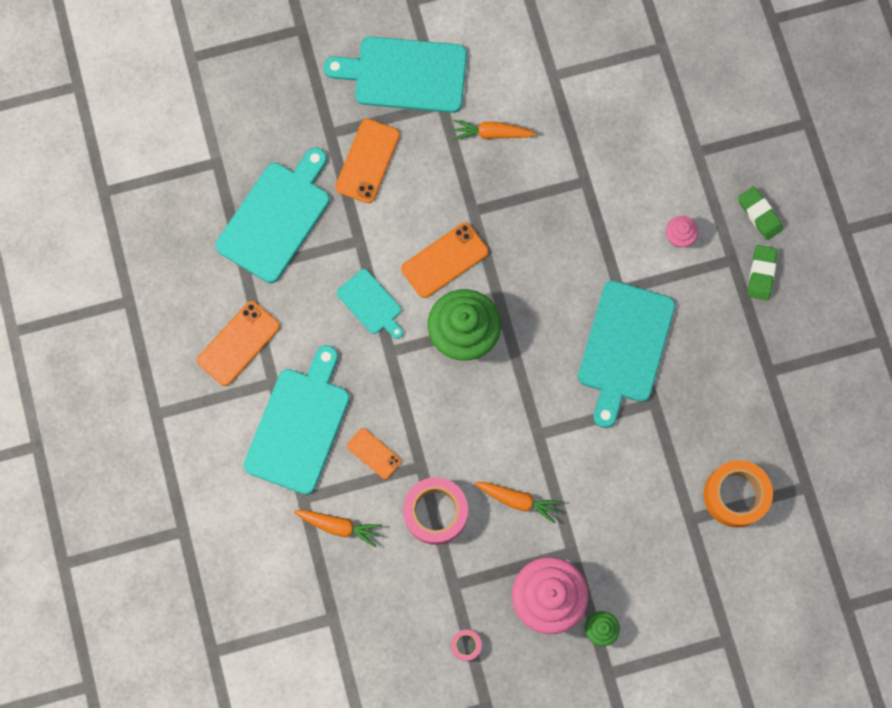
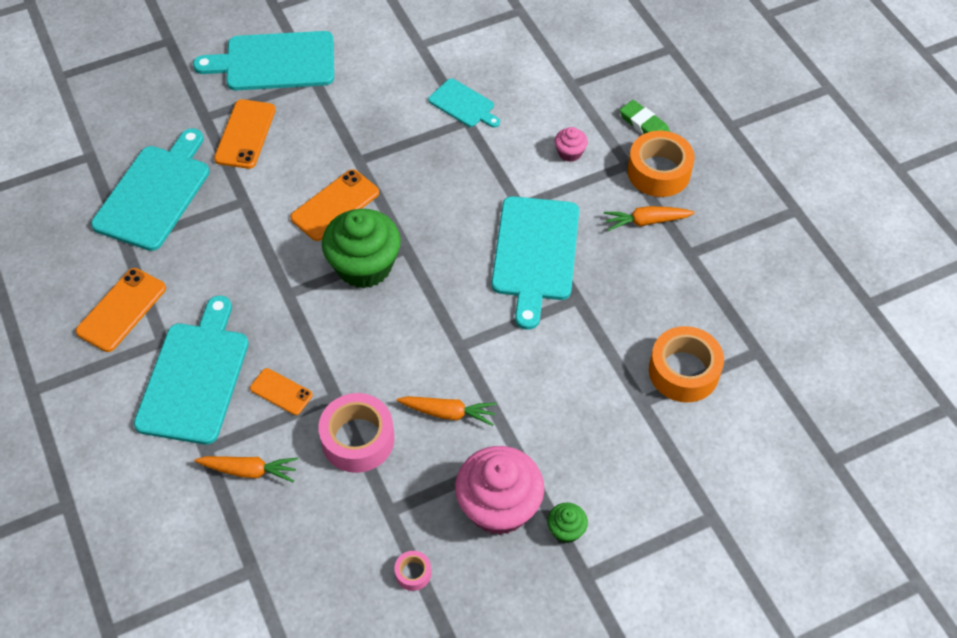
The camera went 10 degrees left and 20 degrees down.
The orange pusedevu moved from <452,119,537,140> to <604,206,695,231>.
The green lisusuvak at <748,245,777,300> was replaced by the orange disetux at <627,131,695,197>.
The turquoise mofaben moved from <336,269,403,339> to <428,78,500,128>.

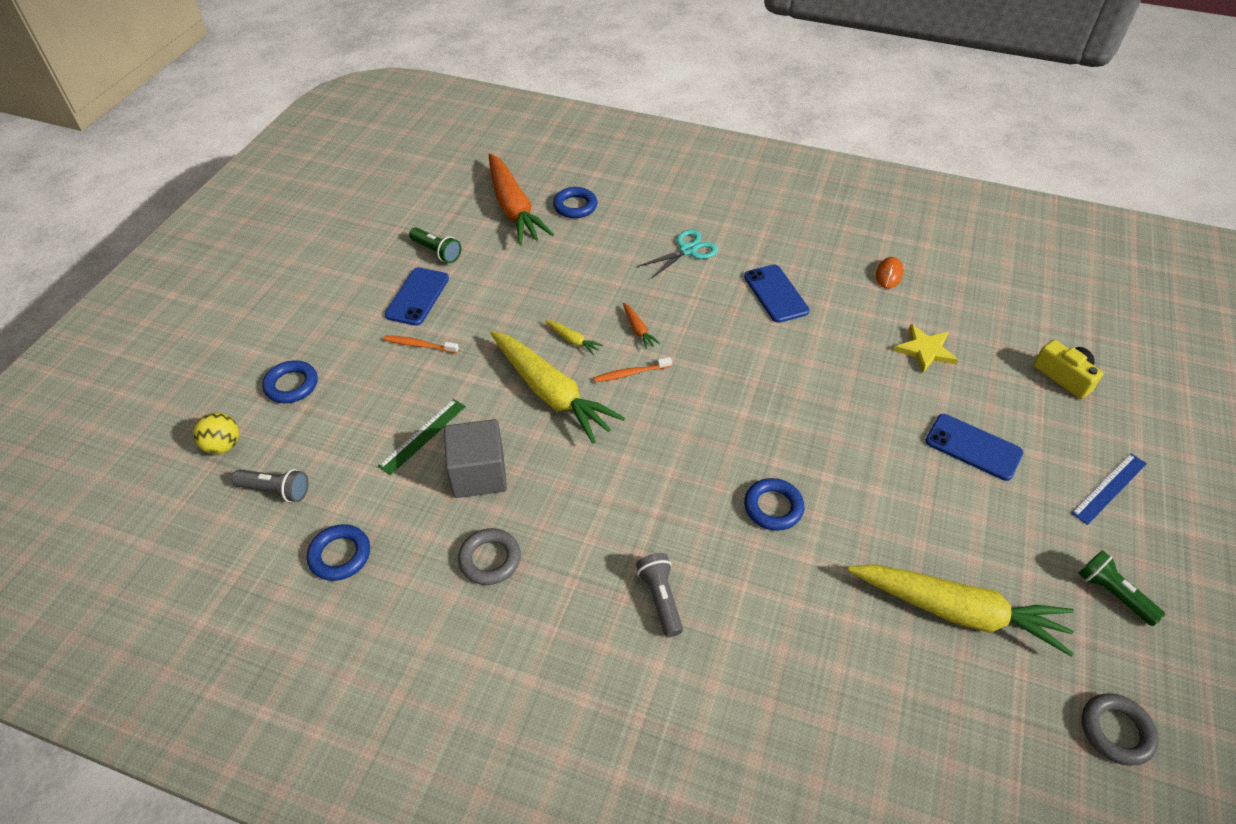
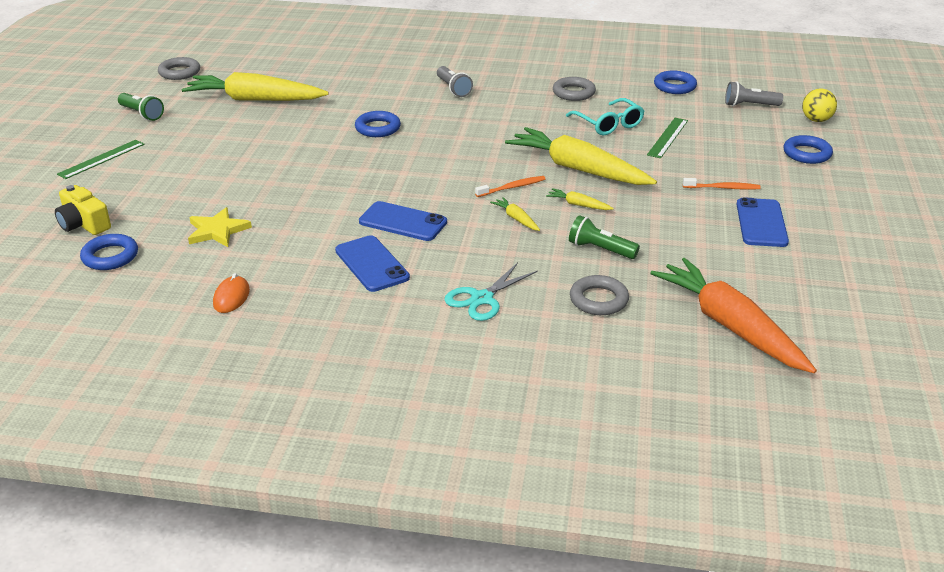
The camera went 170 degrees right and 15 degrees down.
The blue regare moved from <553,187,597,218> to <80,234,138,270>.
The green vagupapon moved from <409,227,461,263> to <569,215,640,259>.
The orange pusedevu at <623,303,660,349> became the yellow pusedevu at <490,197,540,231>.
The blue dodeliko moved from <925,414,1023,481> to <359,201,447,241>.
The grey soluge at <444,419,507,498> was replaced by the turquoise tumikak at <566,98,644,135>.
The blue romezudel at <1071,453,1147,525> became the green romezudel at <57,140,145,179>.
The grey regare at <570,275,629,315> appeared.

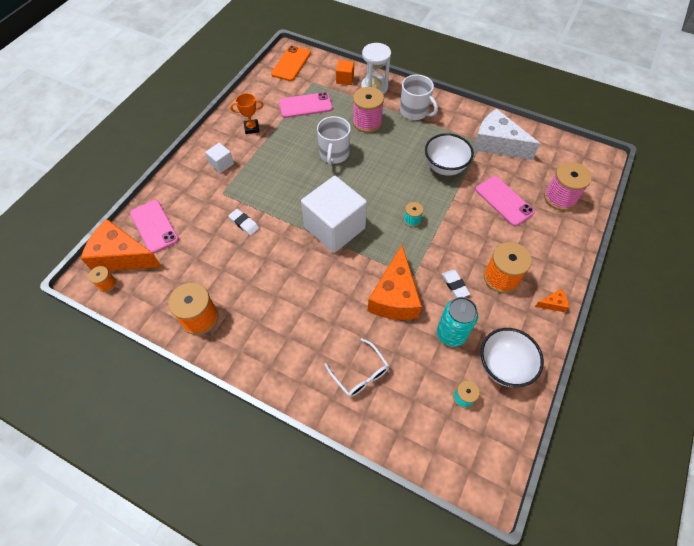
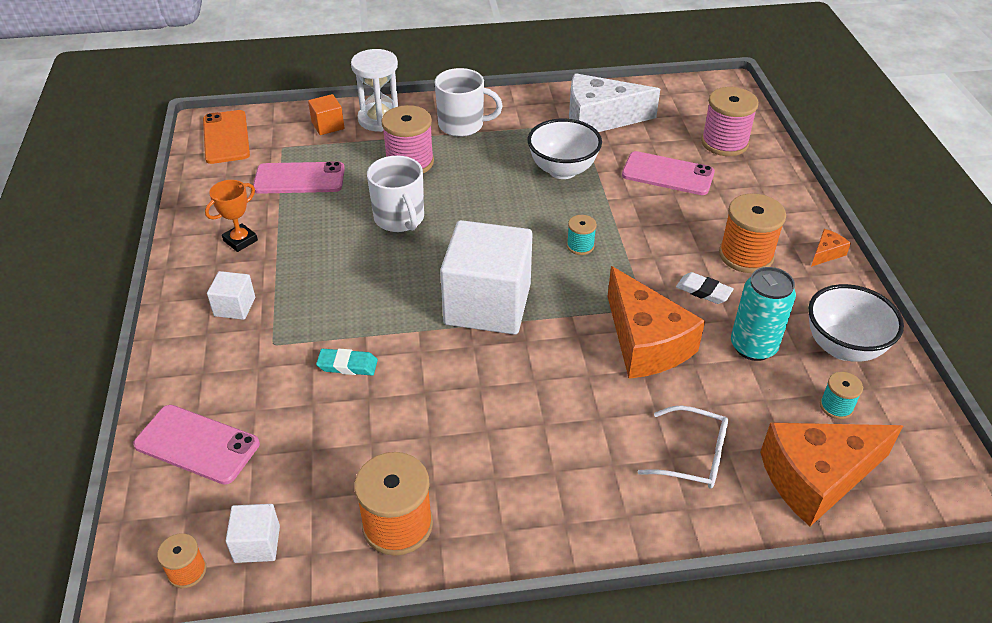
The camera went 35 degrees left and 15 degrees down.
The pink dodeliko at <279,92,333,118> turned 45 degrees clockwise.
The white lisusuvak at <228,209,259,236> became the turquoise lisusuvak at <316,349,378,375>.
The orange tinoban moved from <81,219,162,271> to <760,422,903,526>.
The white soluge at <226,504,280,563> appeared.

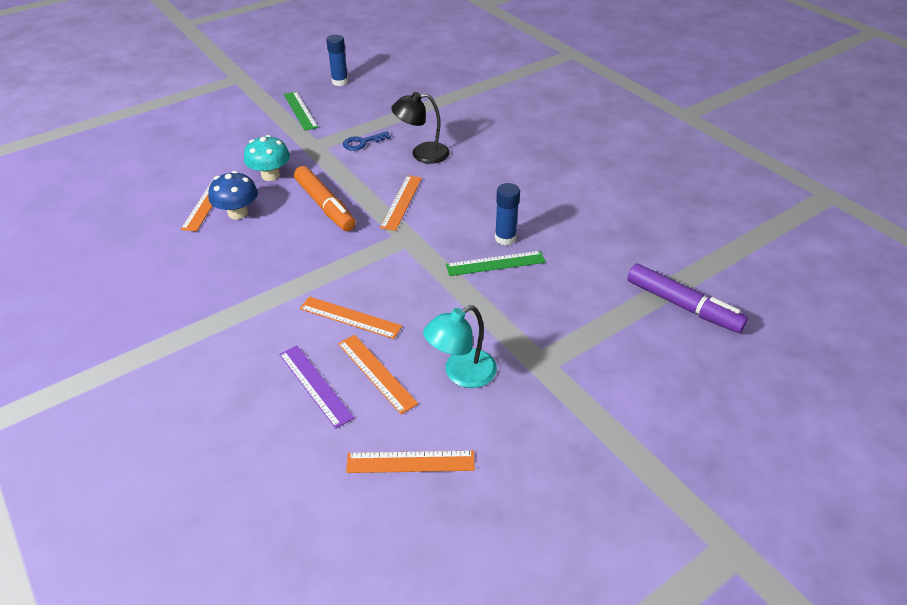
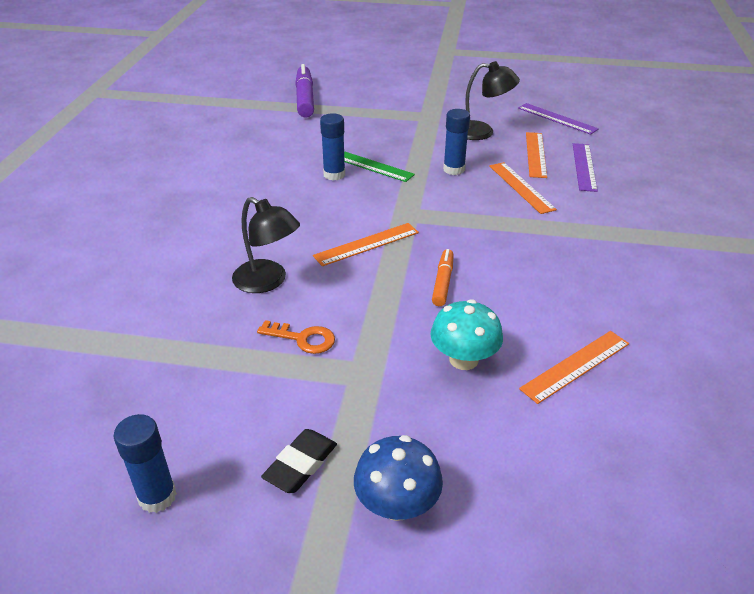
The camera went 135 degrees left and 5 degrees down.
The green romezudel at <284,91,318,131> was replaced by the black lisusuvak at <261,429,337,493>.
The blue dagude at <343,131,391,151> became the orange dagude at <257,320,335,354>.
The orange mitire at <294,166,356,231> changed to 0.58 times the size.
The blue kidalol moved from <208,171,258,219> to <354,435,443,521>.
The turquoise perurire at <423,305,497,388> became the black perurire at <465,61,520,140>.
The orange romezudel at <346,451,475,473> became the purple romezudel at <518,103,599,135>.
The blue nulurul at <443,109,470,175> appeared.

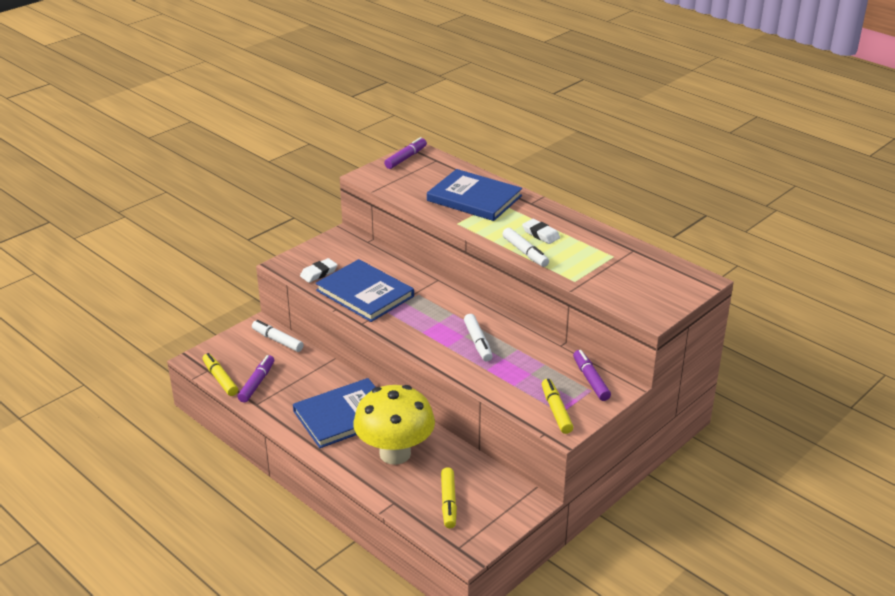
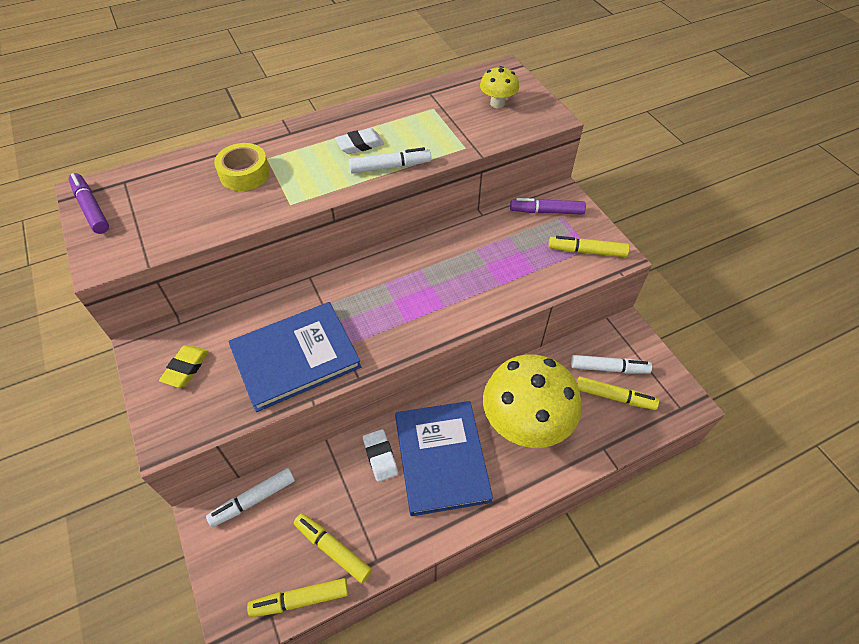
The camera went 70 degrees left and 20 degrees up.
The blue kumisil at <427,169,522,221> was replaced by the yellow disetux at <214,143,270,191>.
The white lisusuvak moved from <300,258,338,283> to <363,429,398,482>.
The white mitire moved from <464,314,493,361> to <571,355,652,374>.
The purple mitire at <238,355,274,403> became the yellow mitire at <294,513,372,583>.
The yellow kidalol at <480,66,519,108> appeared.
The yellow lisusuvak at <159,345,209,388> appeared.

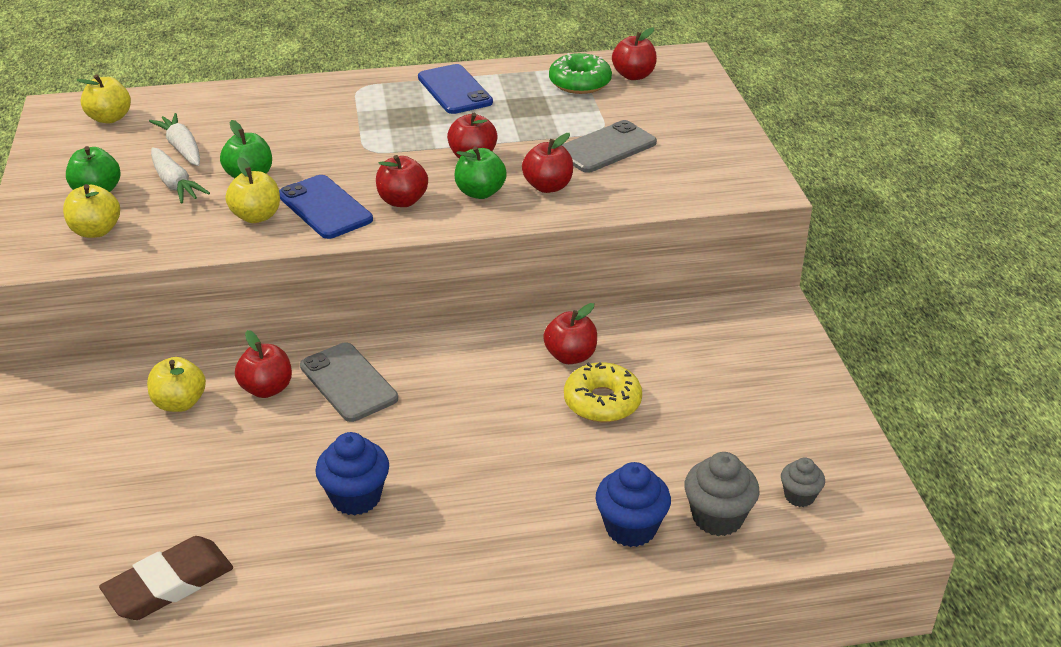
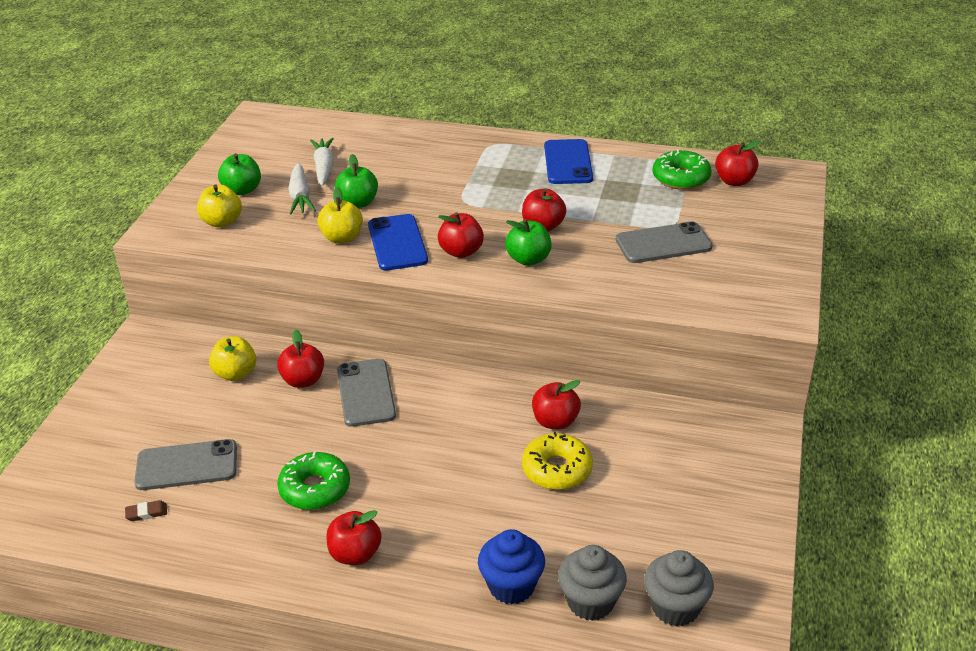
The camera went 25 degrees right and 0 degrees up.
The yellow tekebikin at <77,74,131,124> disappeared.
The red tekebikin moved from <522,133,573,193> to <326,510,382,565>.
The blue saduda at <315,432,389,516> was replaced by the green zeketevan at <277,452,350,510>.
The grey saduda at <781,458,825,507> changed to 1.66 times the size.
The brown lisusuvak at <99,536,233,620> changed to 0.41 times the size.
The grey dodeliko at <134,439,237,490> appeared.

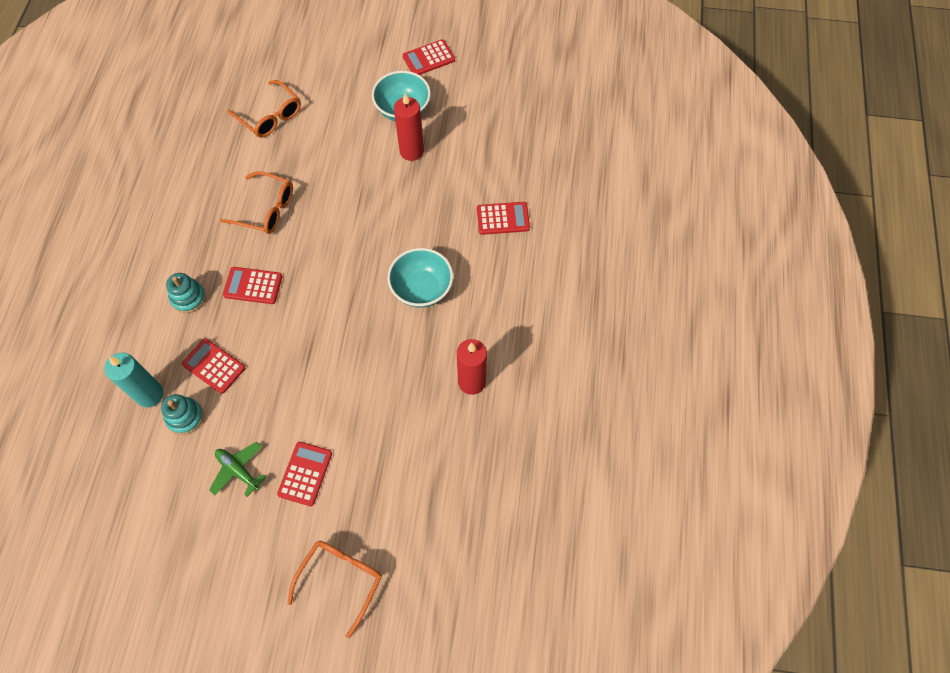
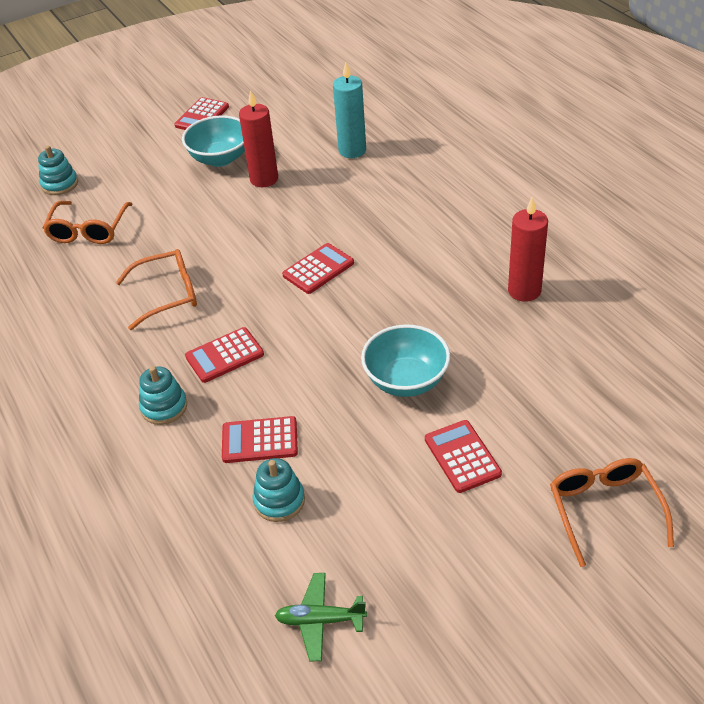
The camera went 35 degrees left and 20 degrees down.
The orange tumikak at <228,80,301,138> turned 90 degrees clockwise.
The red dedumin moved from <477,202,530,235> to <282,243,354,294>.
The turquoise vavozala moved from <387,248,453,308> to <361,325,450,397>.
The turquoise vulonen moved from <104,353,164,408> to <333,62,366,158>.
The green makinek moved from <209,442,266,497> to <275,573,367,661>.
The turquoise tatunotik at <38,146,78,195> appeared.

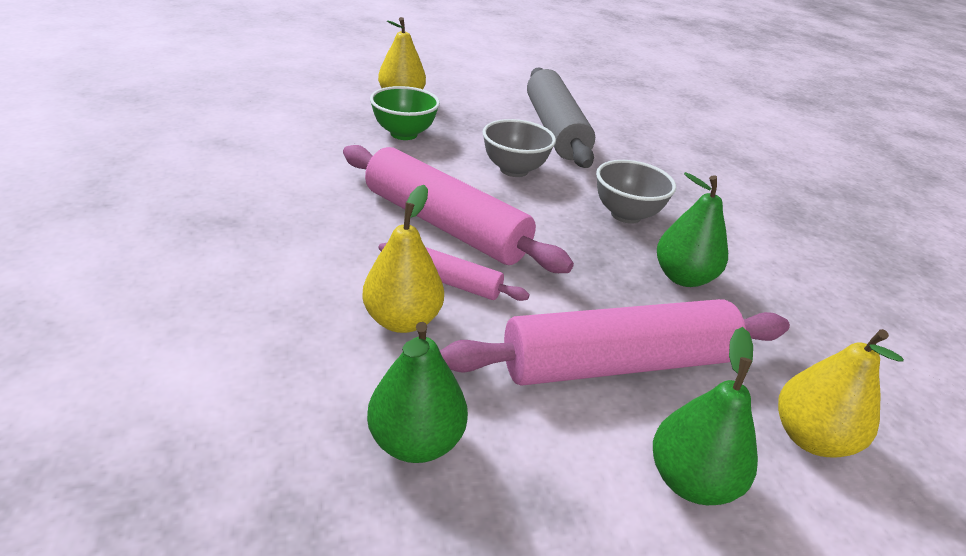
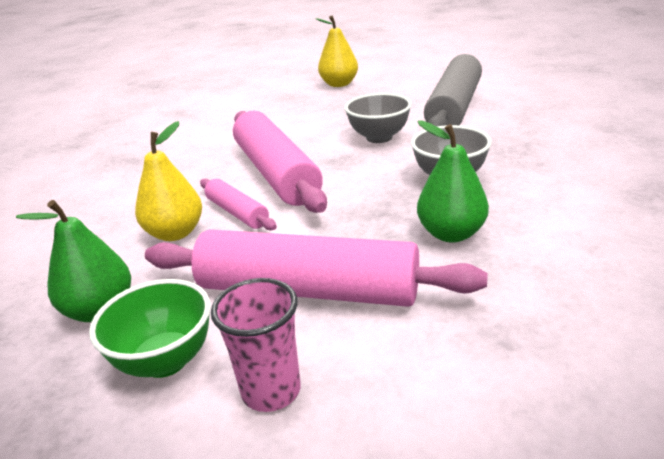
The camera went 35 degrees right and 5 degrees down.
The green vavozala moved from <370,86,440,140> to <89,279,211,378>.
The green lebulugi at <653,327,758,505> was replaced by the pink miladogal at <211,278,301,412>.
The yellow lebulugi at <778,329,904,458> disappeared.

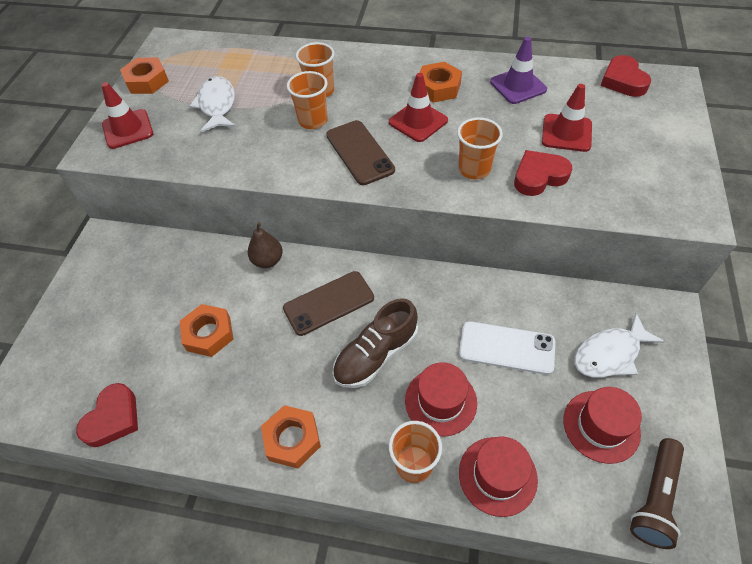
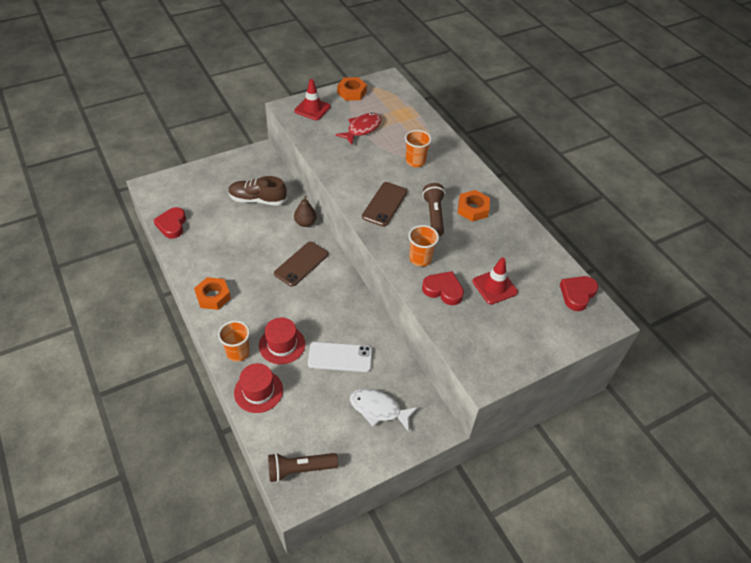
The camera went 45 degrees right and 5 degrees down.
The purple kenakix at <490,37,547,104> disappeared.
The orange miladogal at <287,71,328,129> disappeared.
The red kenakix at <389,73,448,142> was replaced by the brown vagupapon at <422,183,445,236>.
The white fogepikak at <190,76,236,132> became the red fogepikak at <335,113,382,145>.
The brown dodeliko at <283,271,374,336> turned 75 degrees counterclockwise.
The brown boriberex moved from <332,298,418,388> to <228,176,287,206>.
The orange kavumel at <180,304,233,357> disappeared.
The white dodeliko at <459,321,555,375> turned 60 degrees counterclockwise.
The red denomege at <76,383,138,447> turned 105 degrees clockwise.
The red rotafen at <563,387,642,464> disappeared.

